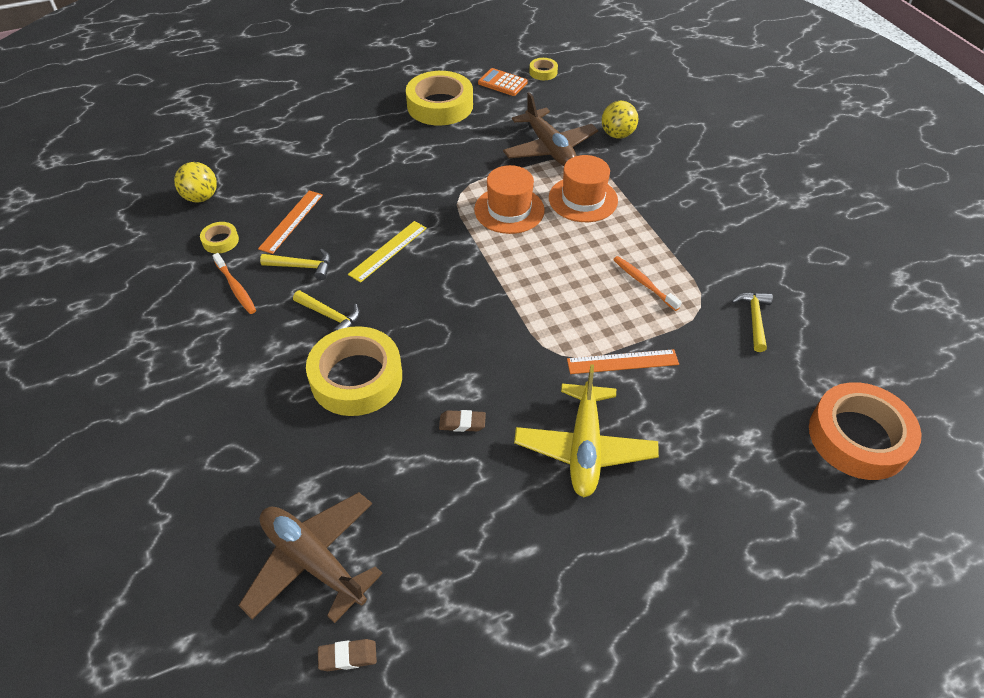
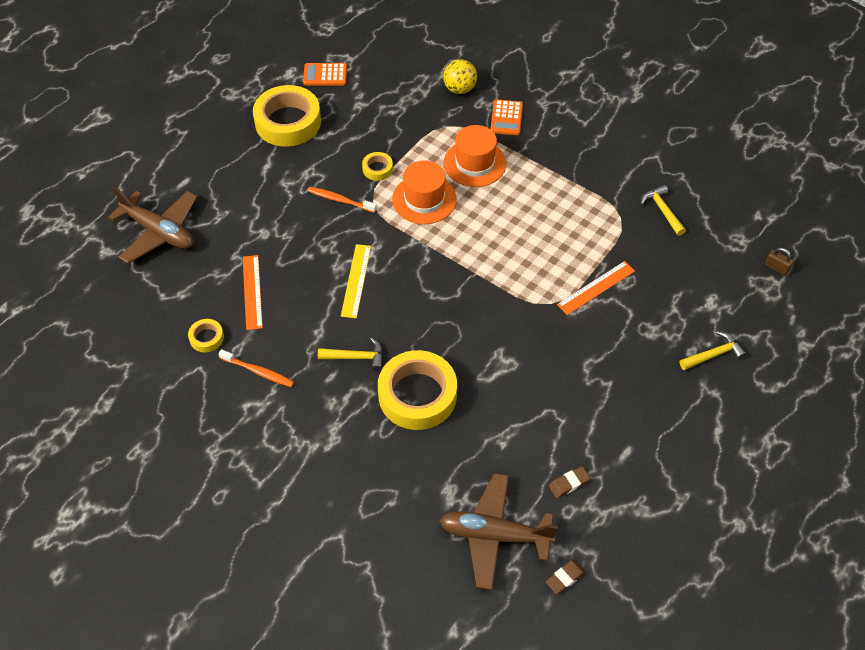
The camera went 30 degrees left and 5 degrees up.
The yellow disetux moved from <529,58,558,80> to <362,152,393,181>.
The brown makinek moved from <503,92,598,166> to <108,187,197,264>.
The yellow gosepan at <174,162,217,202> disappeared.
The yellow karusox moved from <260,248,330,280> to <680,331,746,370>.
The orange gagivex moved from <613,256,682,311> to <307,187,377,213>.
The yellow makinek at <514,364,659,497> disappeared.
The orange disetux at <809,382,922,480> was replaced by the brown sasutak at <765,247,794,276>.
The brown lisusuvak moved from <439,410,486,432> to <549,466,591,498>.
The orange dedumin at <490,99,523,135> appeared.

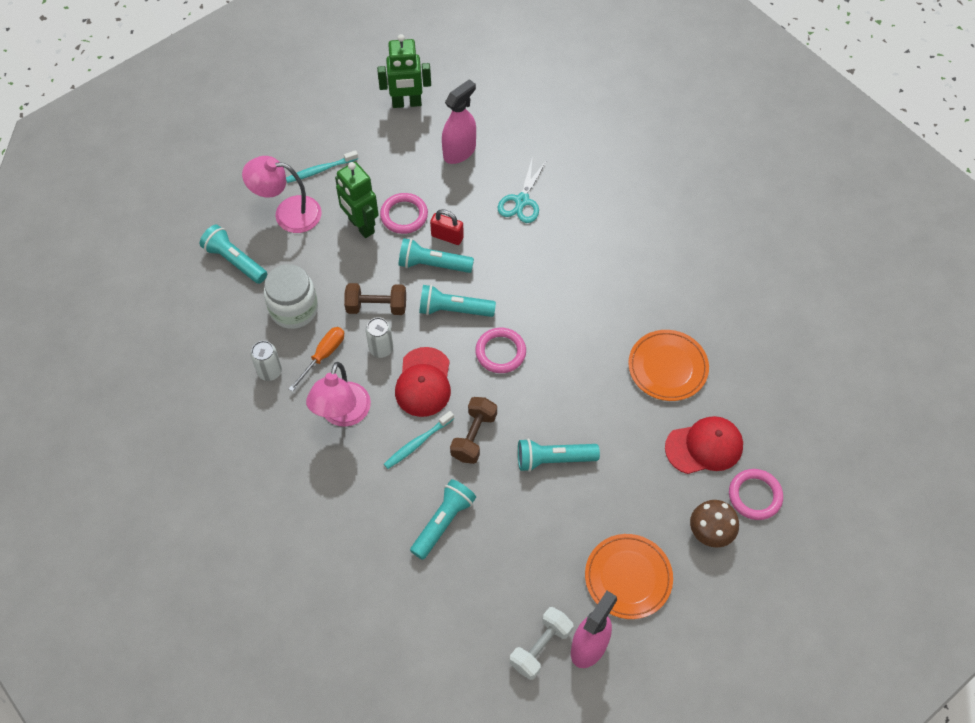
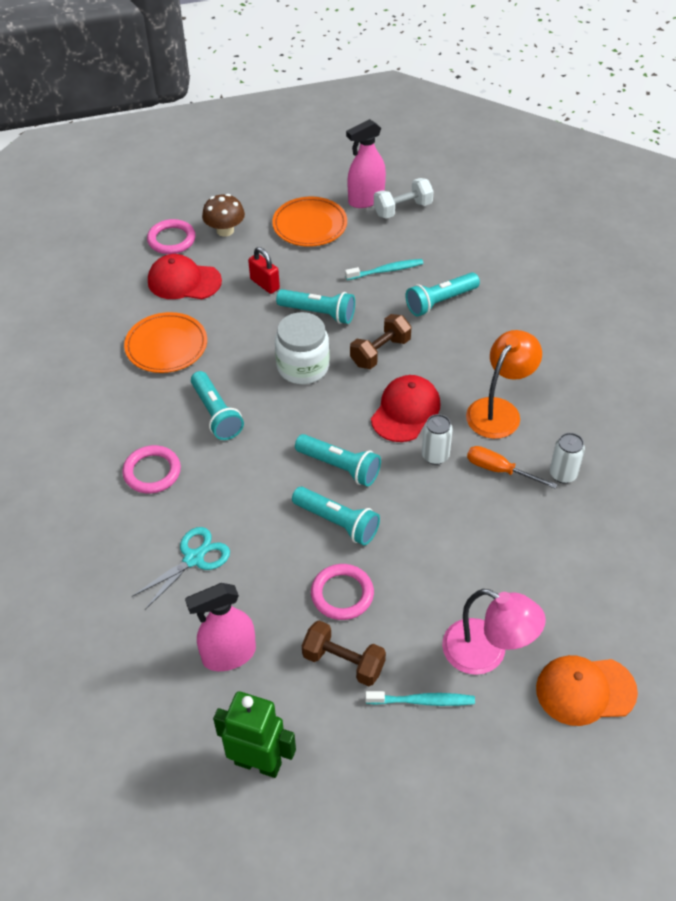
The camera went 155 degrees left and 10 degrees down.
The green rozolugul at <335,162,379,238> disappeared.
The red sasutak moved from <430,209,464,245> to <248,247,280,294>.
The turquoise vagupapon moved from <200,225,267,284> to <191,371,244,440>.
The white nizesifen moved from <264,264,318,329> to <275,312,330,384>.
The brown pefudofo moved from <344,283,406,315> to <302,620,386,686>.
The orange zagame at <289,327,344,392> turned 60 degrees clockwise.
The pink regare moved from <475,328,526,373> to <122,445,181,494>.
The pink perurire at <306,362,371,427> became the orange perurire at <466,330,542,439>.
The turquoise gagivex moved from <384,411,454,469> to <345,259,423,280>.
The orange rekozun at <536,655,638,726> appeared.

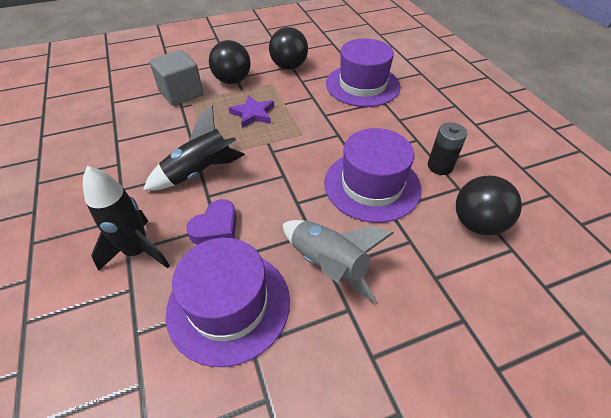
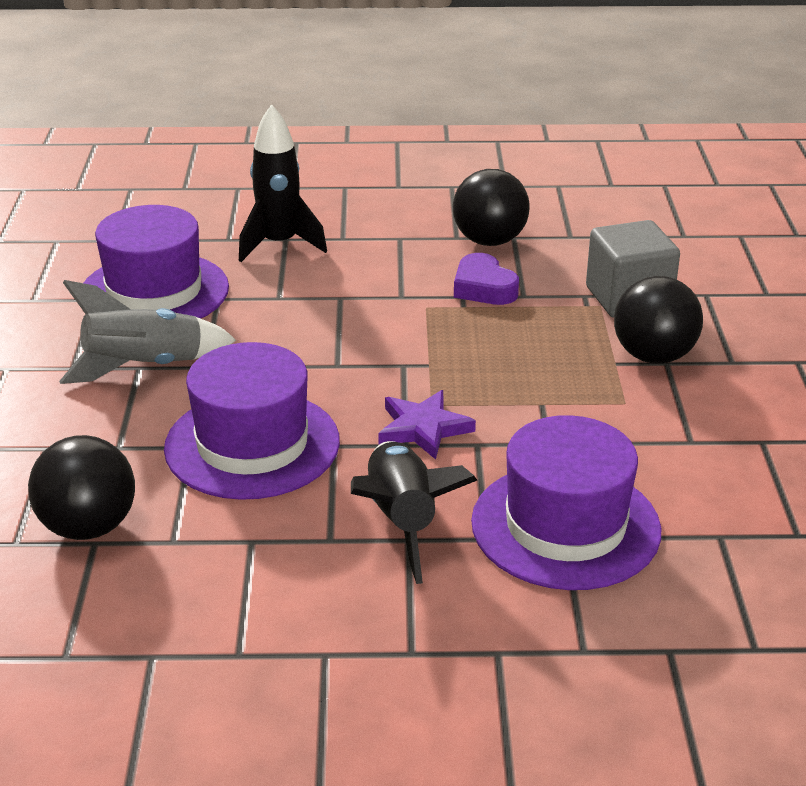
The camera went 110 degrees right and 15 degrees down.
The black gosepan moved from <269,27,308,69> to <453,169,530,246>.
The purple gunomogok moved from <229,95,274,128> to <378,390,476,460>.
The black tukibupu moved from <143,105,245,191> to <351,441,477,584>.
The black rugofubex at <428,123,467,175> disappeared.
The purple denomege moved from <186,199,237,245> to <454,253,519,305>.

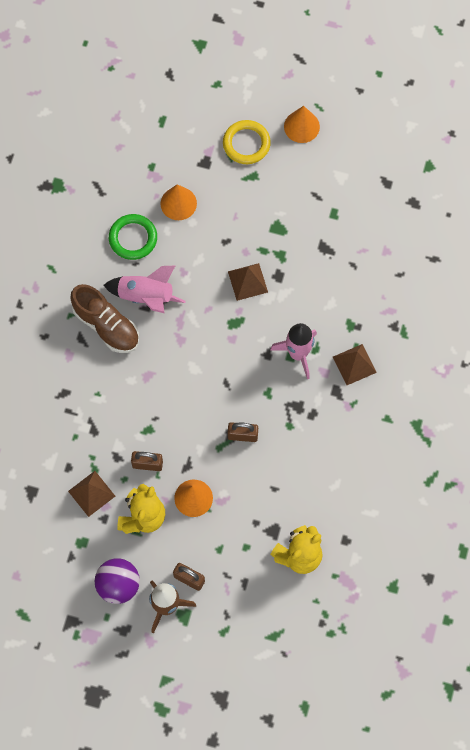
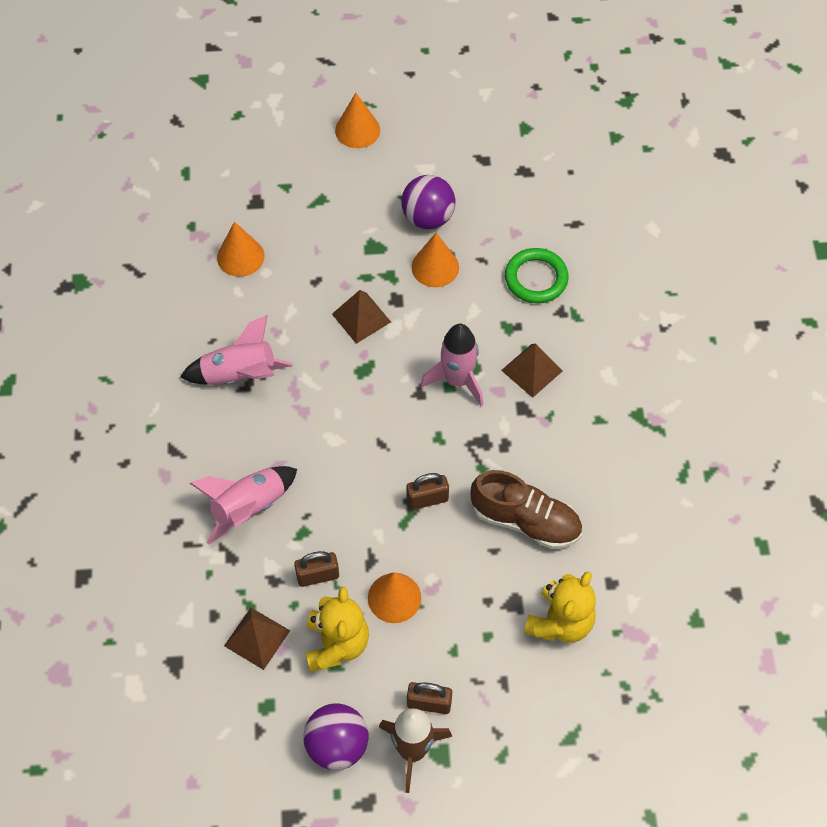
The camera went 20 degrees left and 10 degrees down.
The yellow regare at <223,120,271,164> disappeared.
The green regare moved from <109,214,157,260> to <505,248,569,303>.
The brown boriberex moved from <70,284,139,353> to <470,470,582,549>.
The purple gosepan at <401,175,455,229> appeared.
The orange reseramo at <411,233,459,287> appeared.
The pink tukibupu at <189,466,297,545> appeared.

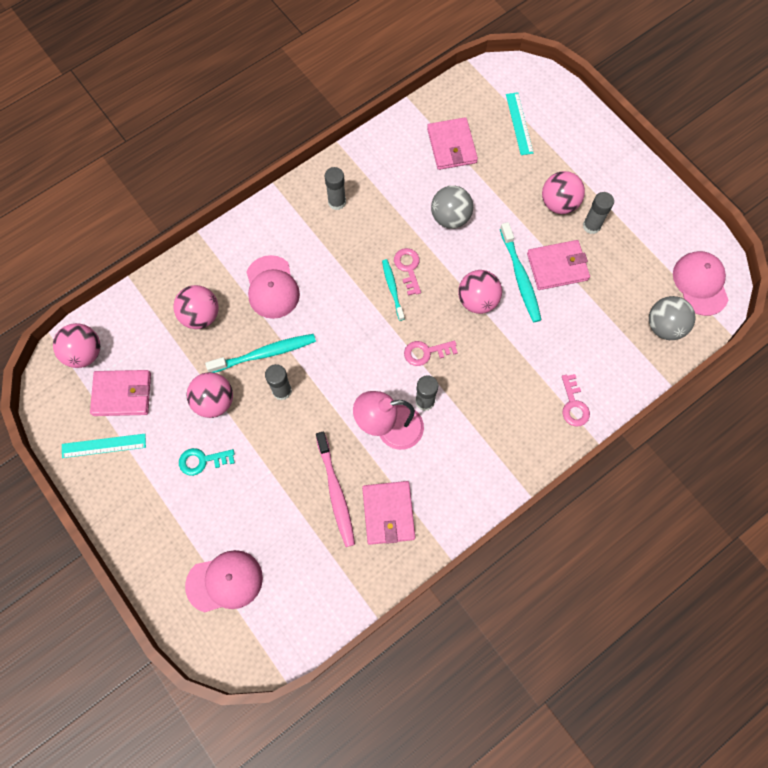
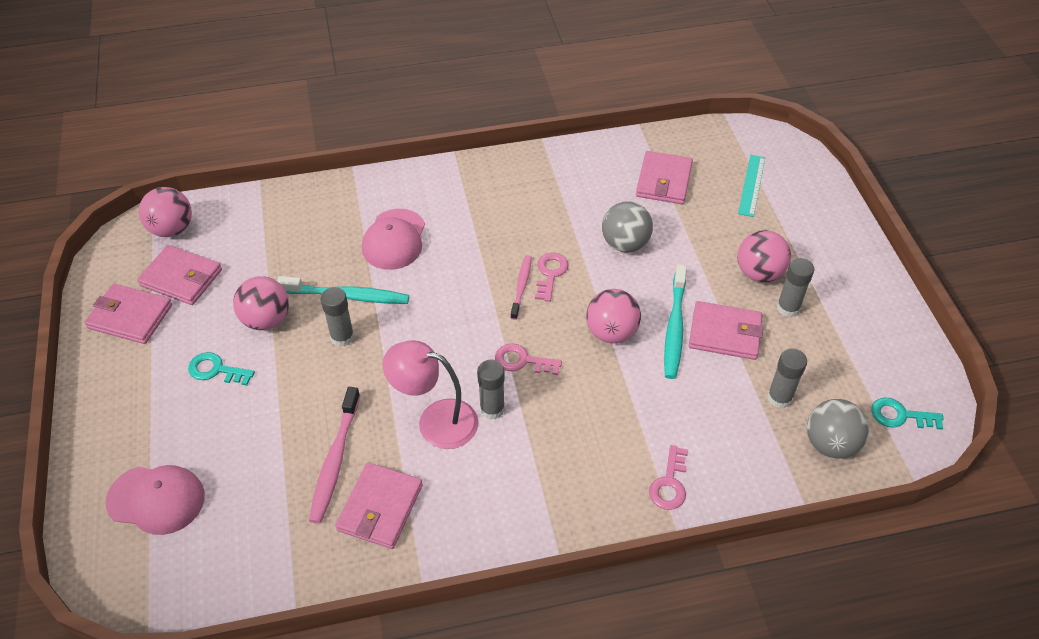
The camera went 25 degrees right and 20 degrees down.
The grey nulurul moved from <325,167,346,210> to <767,348,807,408>.
The pink rekozun at <673,251,728,316> was replaced by the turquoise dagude at <871,398,944,430>.
The turquoise gagivex at <382,259,404,321> became the pink gagivex at <510,255,532,320>.
The pink gosepan at <173,285,219,329> disappeared.
The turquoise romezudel at <62,434,146,458> was replaced by the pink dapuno at <85,284,172,344>.

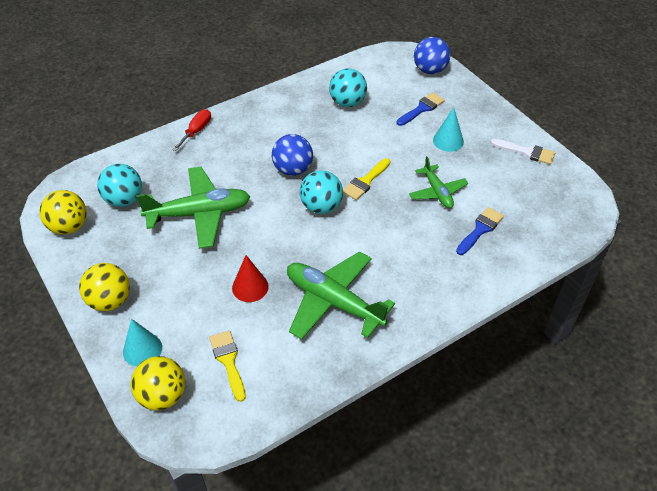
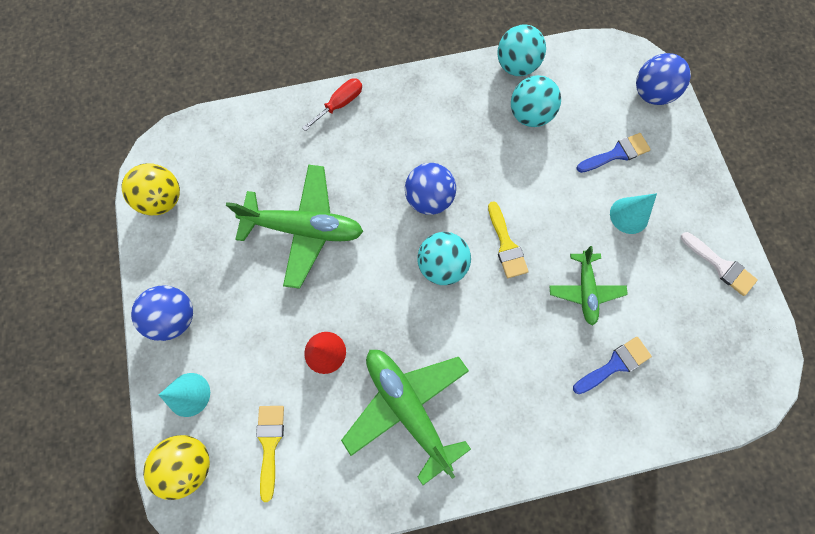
The camera went 20 degrees right and 25 degrees up.
The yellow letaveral at <343,158,390,200> turned 75 degrees counterclockwise.
The turquoise gosepan moved from <97,164,142,207> to <497,25,546,76>.
The yellow gosepan at <79,263,130,311> became the blue gosepan at <131,285,193,341>.

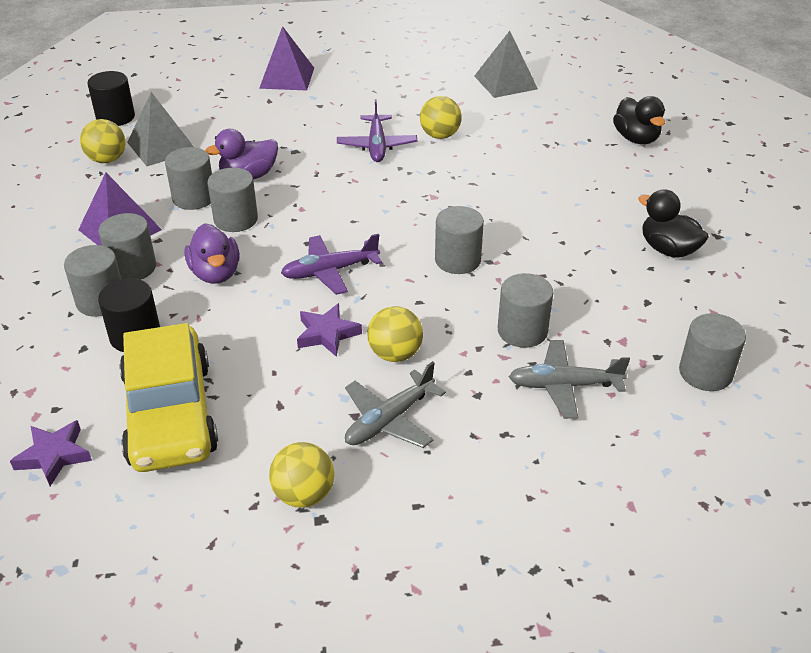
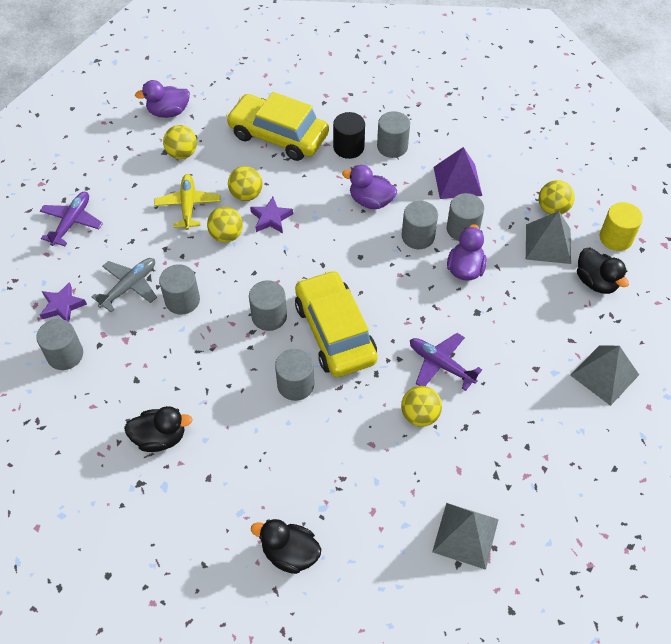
The camera went 130 degrees right and 15 degrees up.
The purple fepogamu at <259,26,314,91> became the grey fepogamu at <570,345,639,406>.
The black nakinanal at <88,71,135,126> became the yellow nakinanal at <599,202,643,251>.
The grey nakinanal moved from <98,213,156,280> to <275,349,314,401>.
The purple makinek moved from <281,234,382,295> to <40,192,103,246>.
The grey makinek at <345,361,446,448> became the yellow makinek at <154,174,221,230>.
The purple gunomogok moved from <10,420,92,486> to <40,282,87,322>.
The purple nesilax at <135,80,190,118> appeared.
The yellow gosepan at <228,166,263,201> appeared.
The black nesilax at <577,248,629,294> appeared.
The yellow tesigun at <295,270,377,377> appeared.

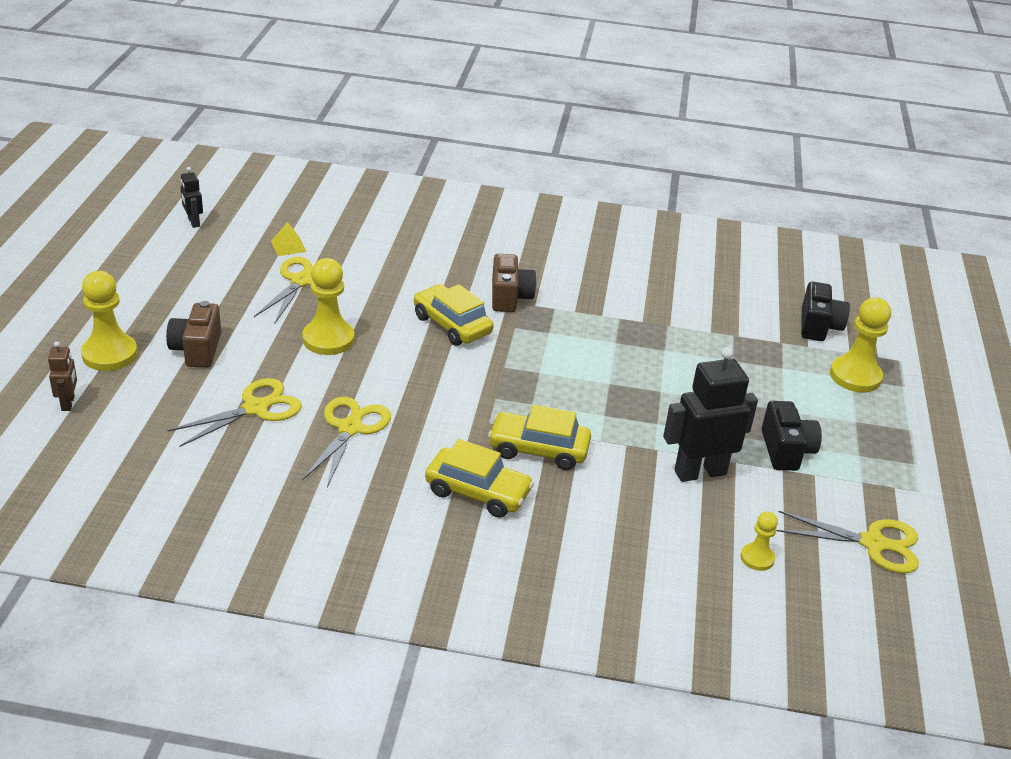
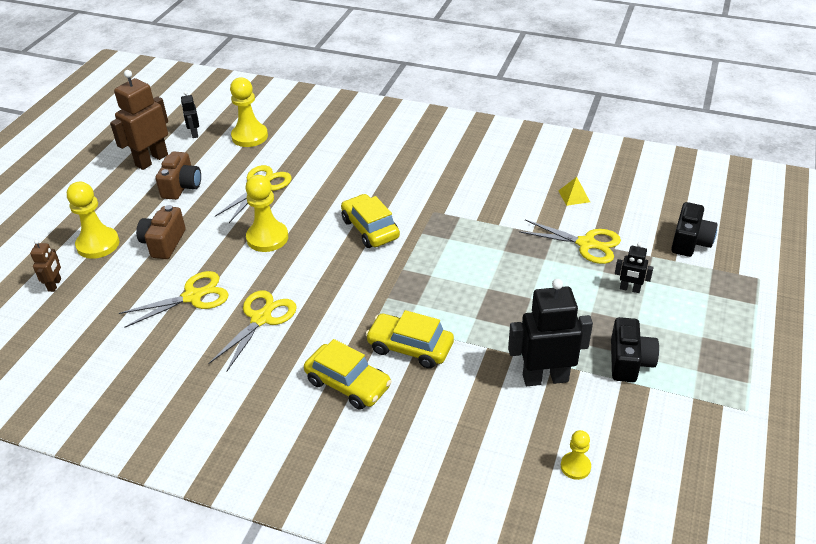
The camera went 15 degrees right and 5 degrees up.
The yellow fepogamu moved from <271,222,307,256> to <559,177,590,206>.
The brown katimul moved from <492,254,536,312> to <155,151,201,200>.
The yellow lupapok moved from <830,297,891,392> to <230,77,268,147>.
The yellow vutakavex moved from <777,511,919,573> to <519,220,621,264>.
The brown rozolugul at <110,70,168,170> appeared.
The black rozolugul at <615,242,654,293> appeared.

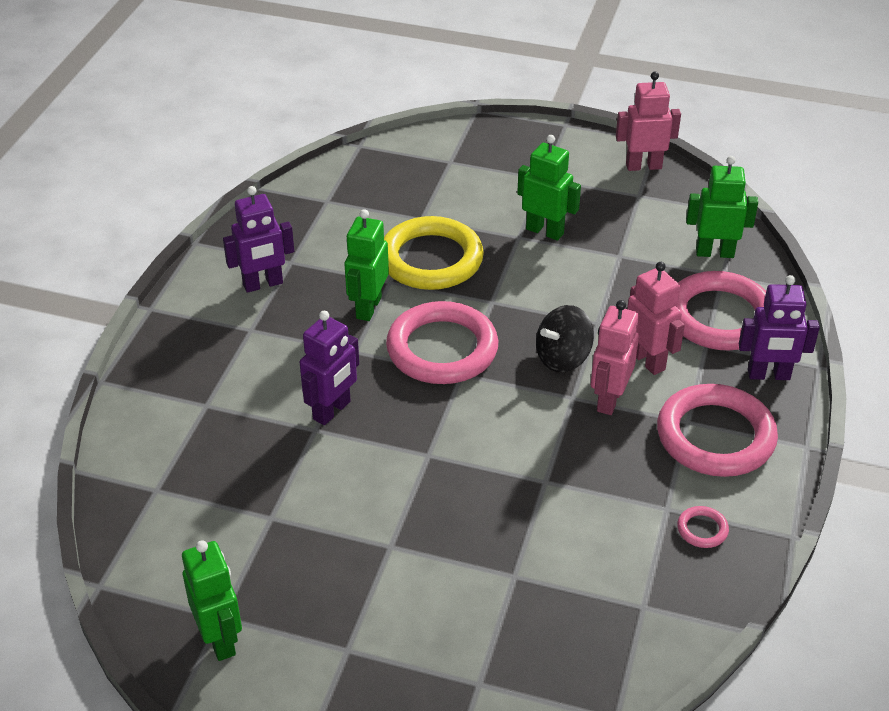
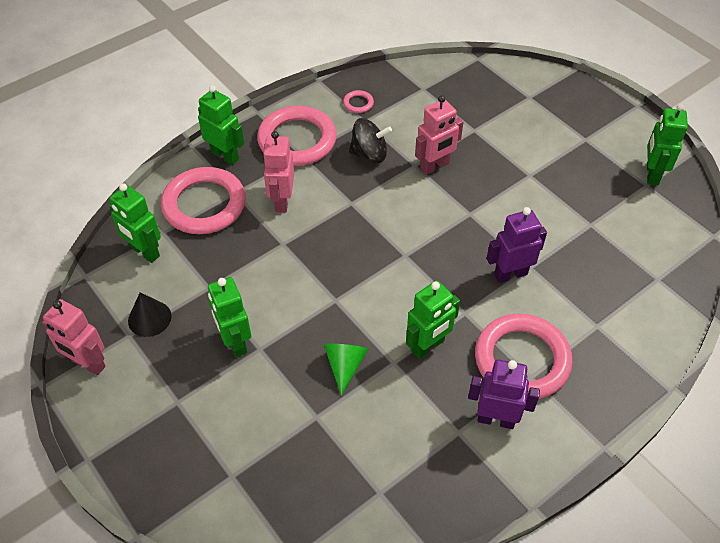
The camera went 145 degrees left and 10 degrees up.
The yellow regare at <384,216,484,290> was replaced by the green reseramo at <324,344,369,396>.
The purple rozolugul at <739,275,820,380> became the green rozolugul at <198,85,244,165>.
The pink rozolugul moved from <591,300,639,415> to <415,95,463,175>.
The pink regare moved from <386,301,498,384> to <475,314,573,399>.
The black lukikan moved from <536,305,594,373> to <349,118,392,163>.
The black reseramo at <128,292,171,337> appeared.

